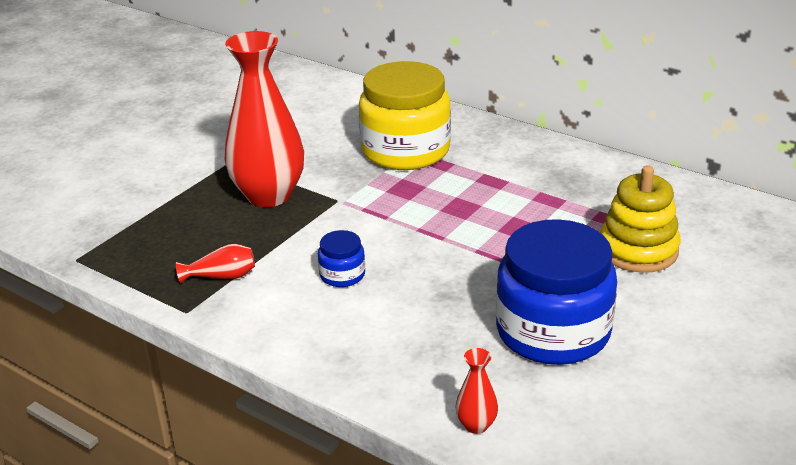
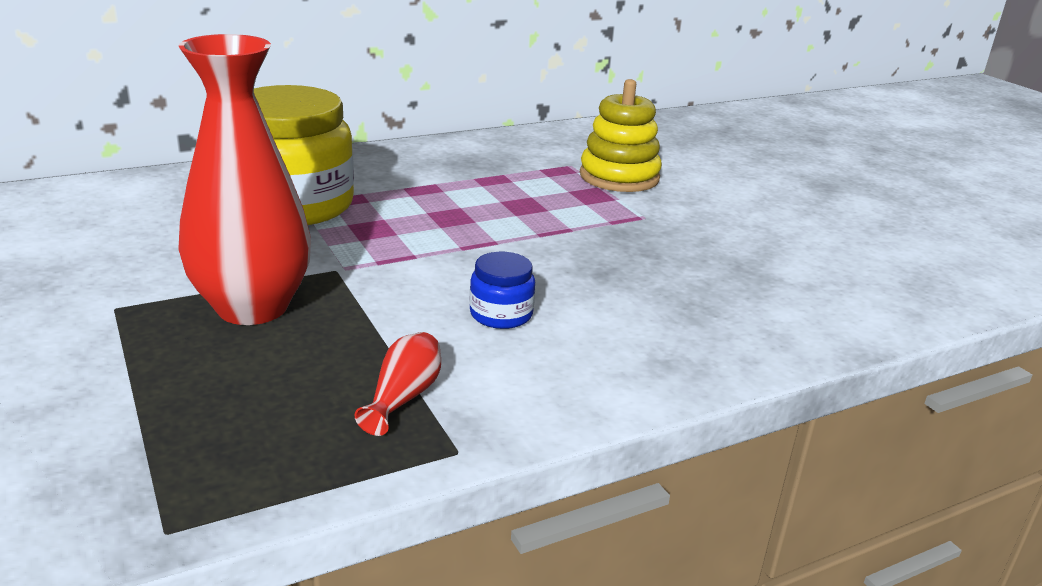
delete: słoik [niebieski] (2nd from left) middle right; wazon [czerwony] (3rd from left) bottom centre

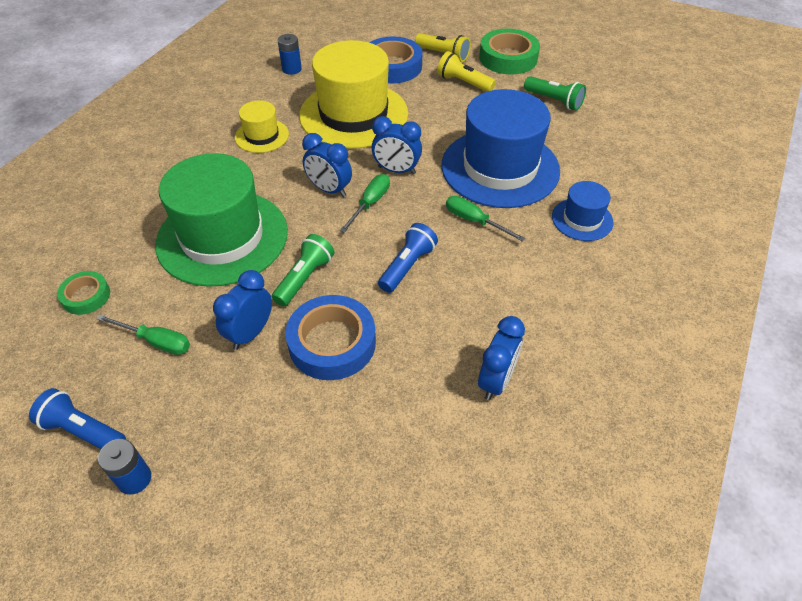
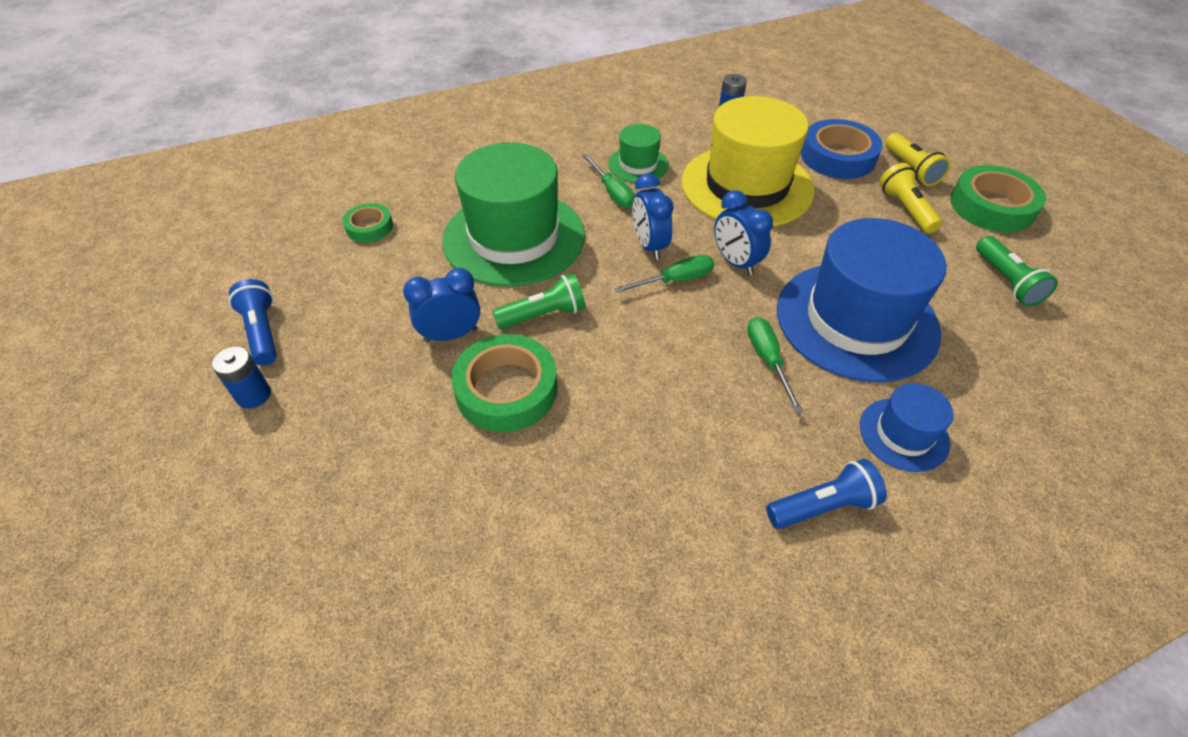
delete: budzik [niebieski] (4th from left) centre
move: latarka [niebieski] (2nd from left) centre to bottom right; śrubokręt [zielony] (1st from left) middle left to top centre
recolor: kapelusz [żółty] (1st from left) top left to kapelusz [zielony] (2nd from left) top centre; taśma klejąca [niebieski] (1st from left) centre to taśma klejąca [zielony] (2nd from left) centre

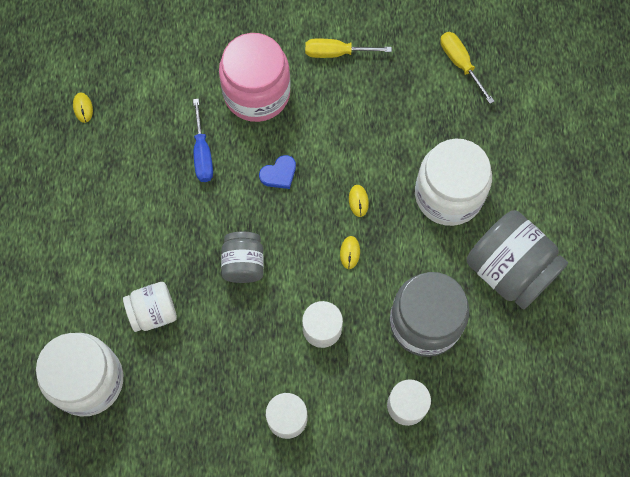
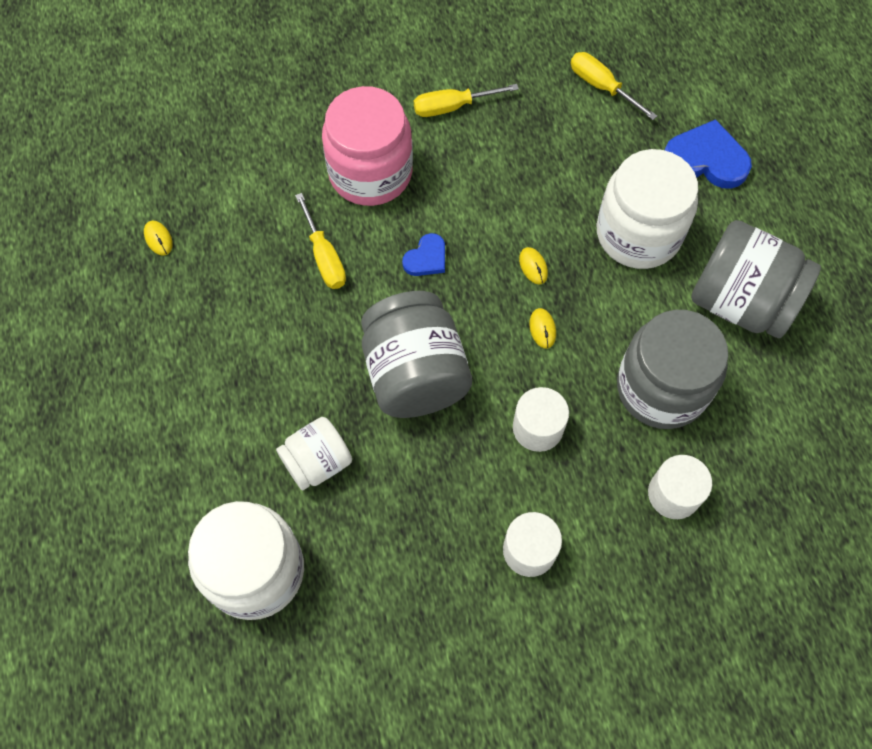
insert: serce [niebieski] (2nd from left) top right
recolor: śrubokręt [niebieski] top left to śrubokręt [żółty] (1st from left) top centre
resize: słoik [szary] (1st from left) centre = centre x1.74

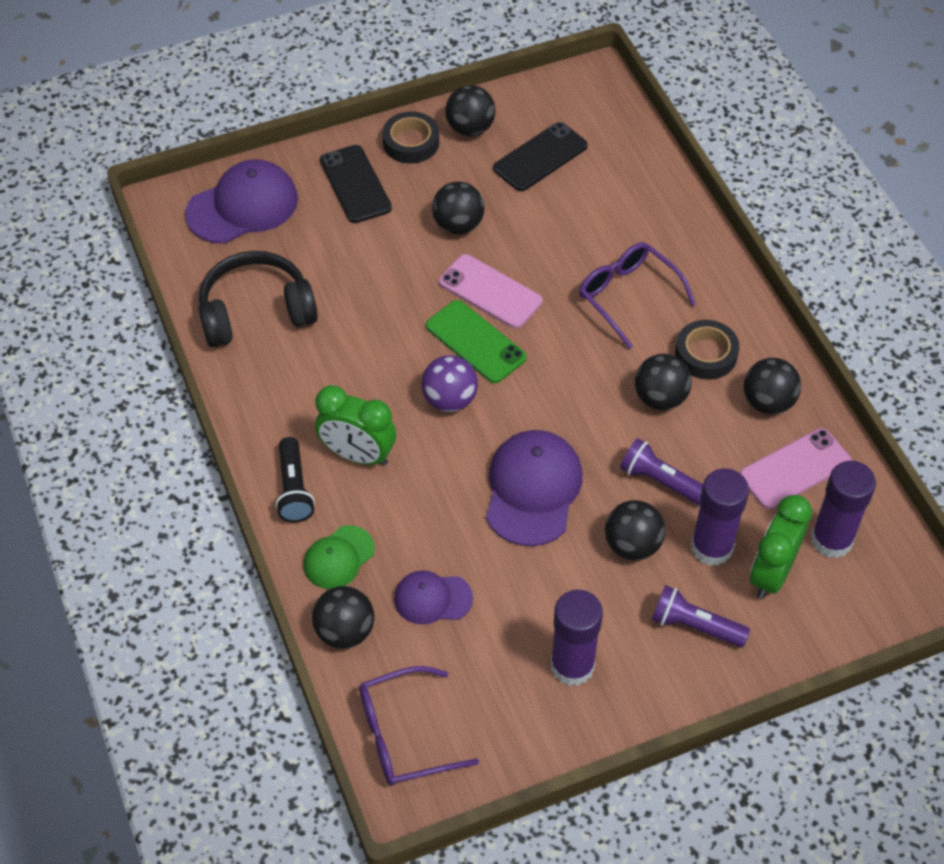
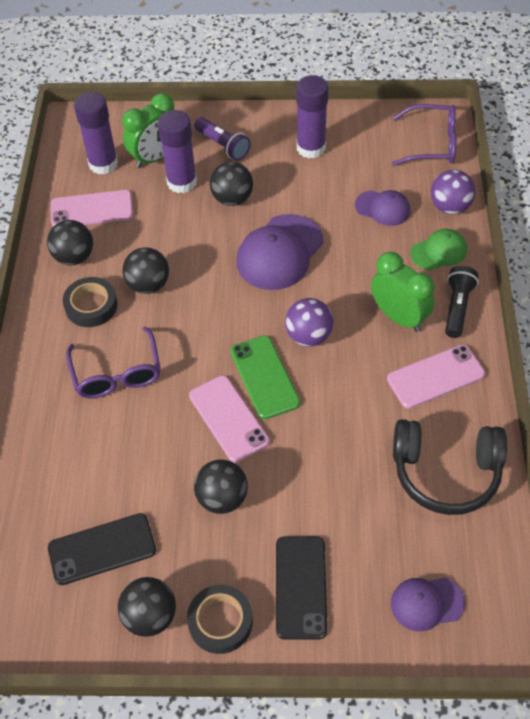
delete: latarka [fioletowy] (1st from left) middle right
insert: telefon [różowy] (3rd from left) middle right
recolor: piłka [czarny] (1st from left) bottom centre to piłka [fioletowy] (2nd from left) top right
resize: czapka [fioletowy] (1st from left in the first image) top left = bottom right x0.58

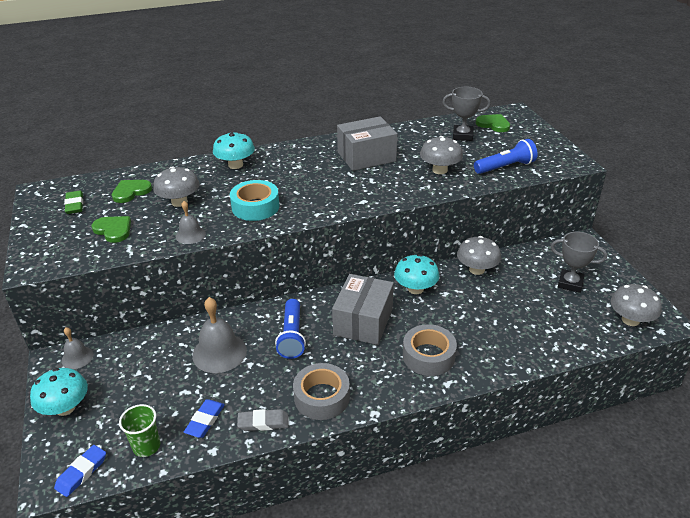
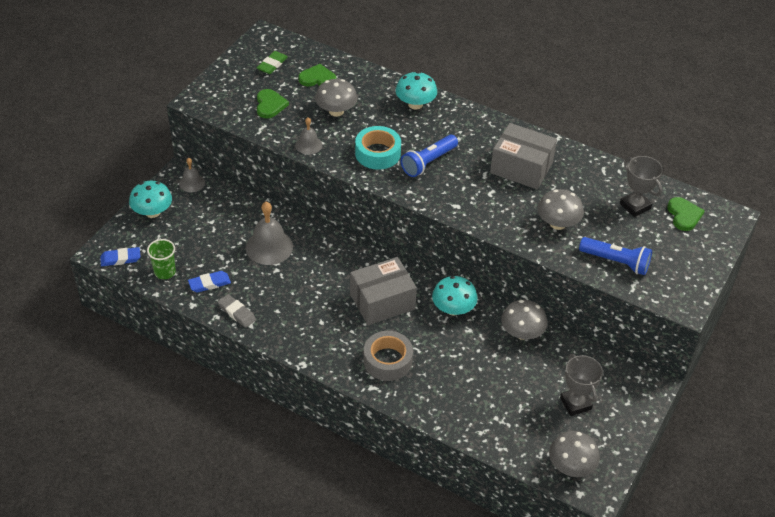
delete: taśma klejąca [szary] (1st from left) bottom centre
move: latarka [niebieski] (1st from left) centre to top centre

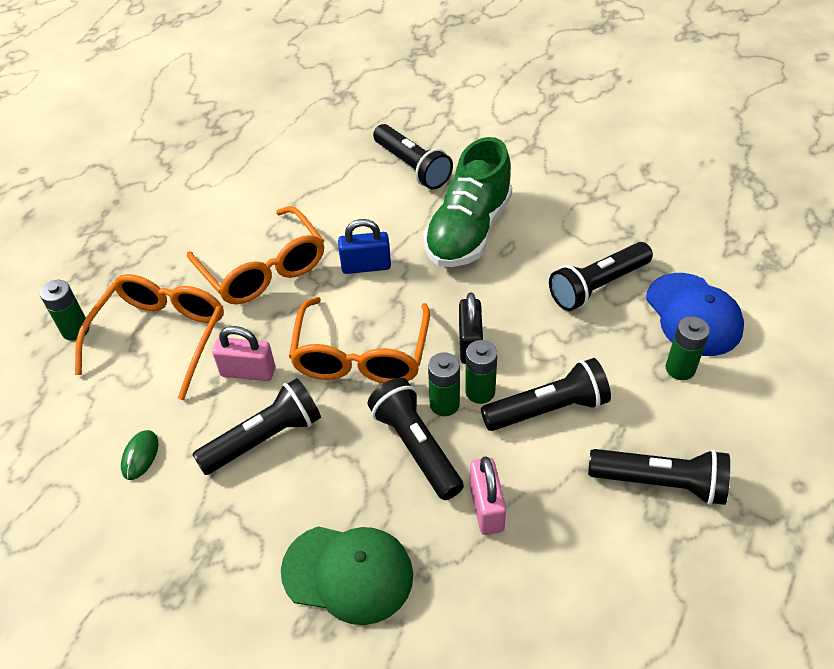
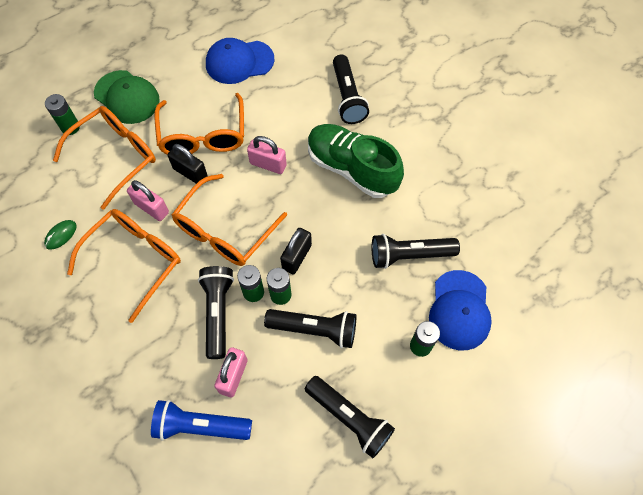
insert: czapka [niebieski] (1st from left) top centre; kłódka [czarny] (1st from left) top left; latarka [niebieski] bottom left
move: czapka [zielony] bottom centre to top left
replace: latarka [czarny] (1st from left) middle left to okulary [pomarańczowy] (2nd from left) middle left
recolor: kłódka [niebieski] centre to kłódka [różowy] (3rd from left) top centre
rotate: but [zielony] top centre = top centre 75 degrees clockwise

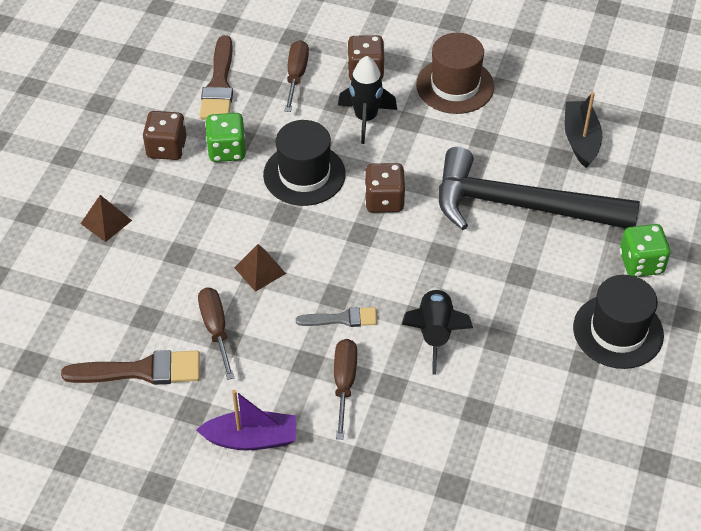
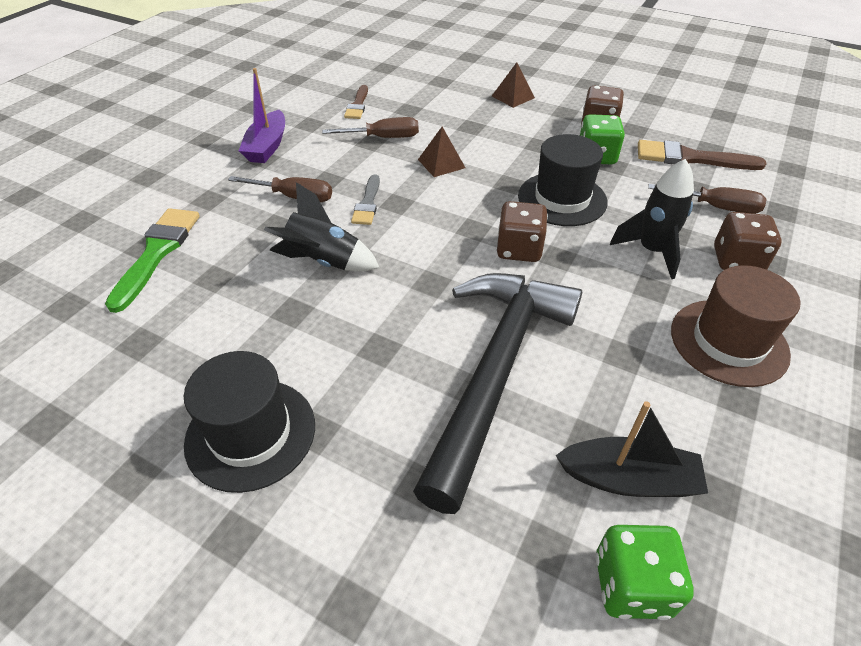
insert: pędzel [zielony] middle left
move: kostka do gry [zielony] (2nd from left) middle right to bottom right
resize: pędzel [brązowy] (1st from left) bottom left = top centre x0.61

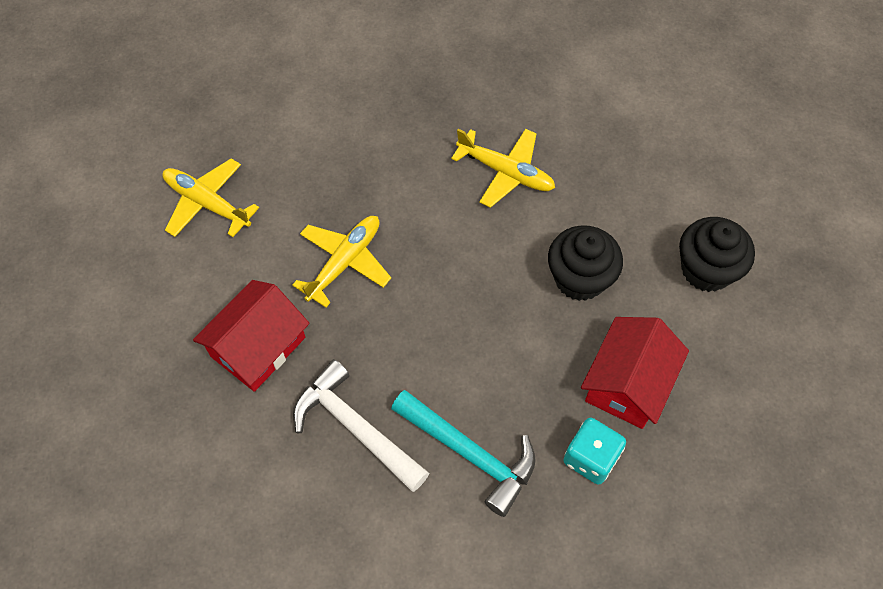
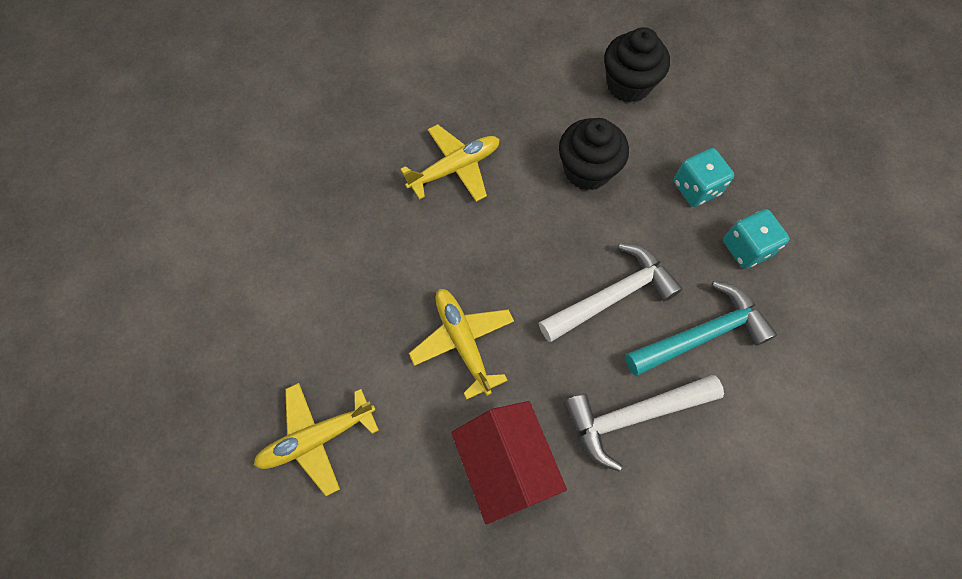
insert: młotek [biały] (1st from left) centre
replace: domek [czerwony] (2nd from left) middle right to kostka do gry [turkusowy] (1st from left) top right

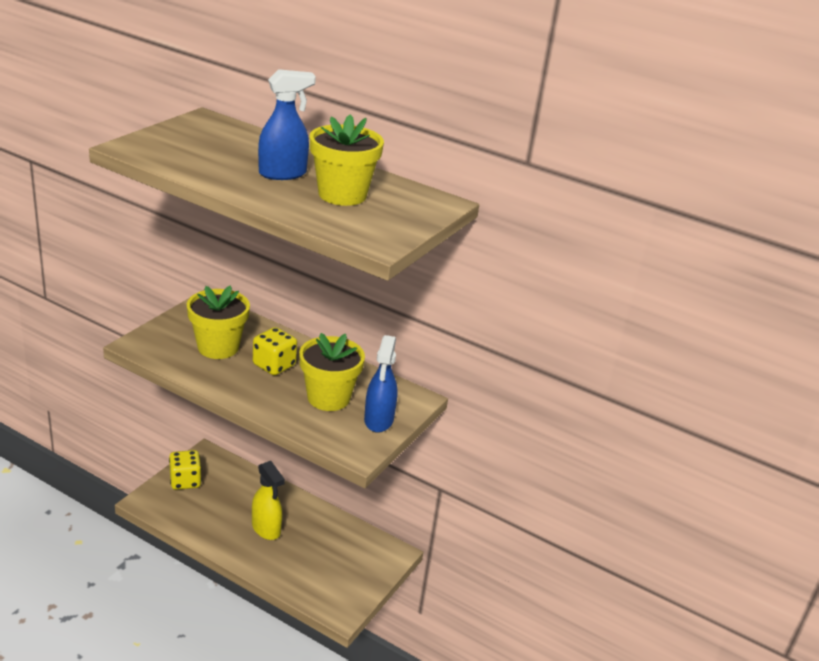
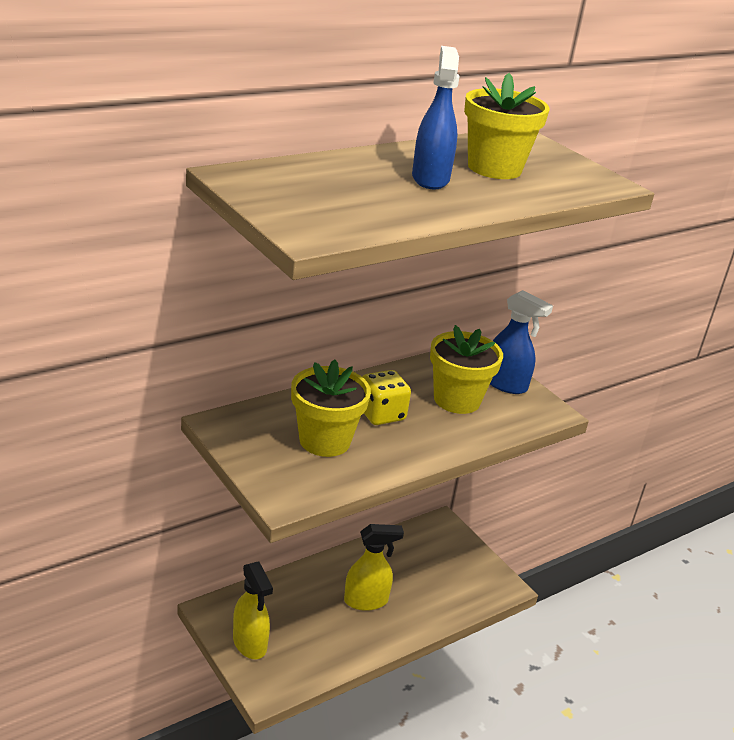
replace: kostka do gry [żółty] (1st from left) bottom left to spryskiwacz [żółty] (1st from left) bottom centre

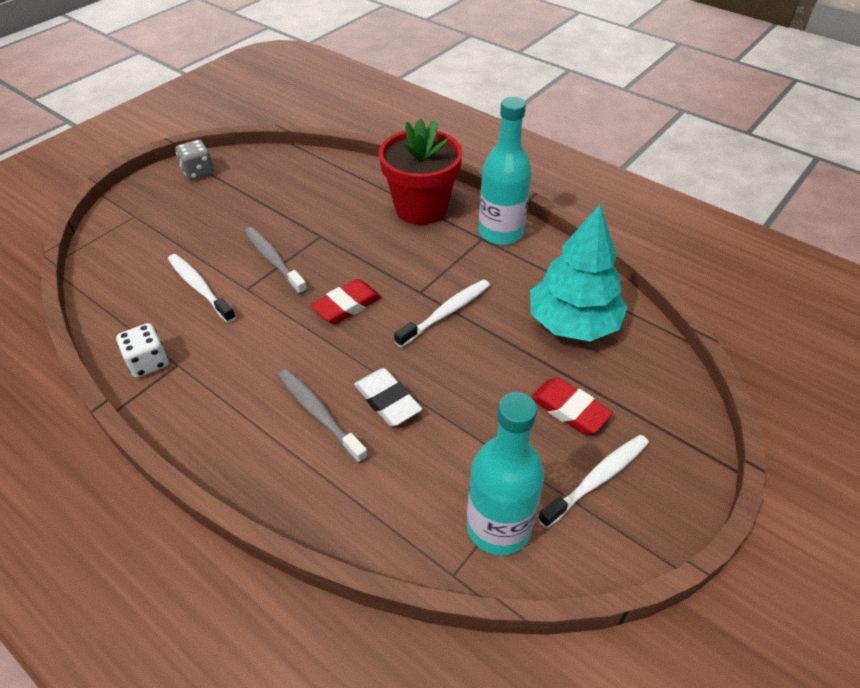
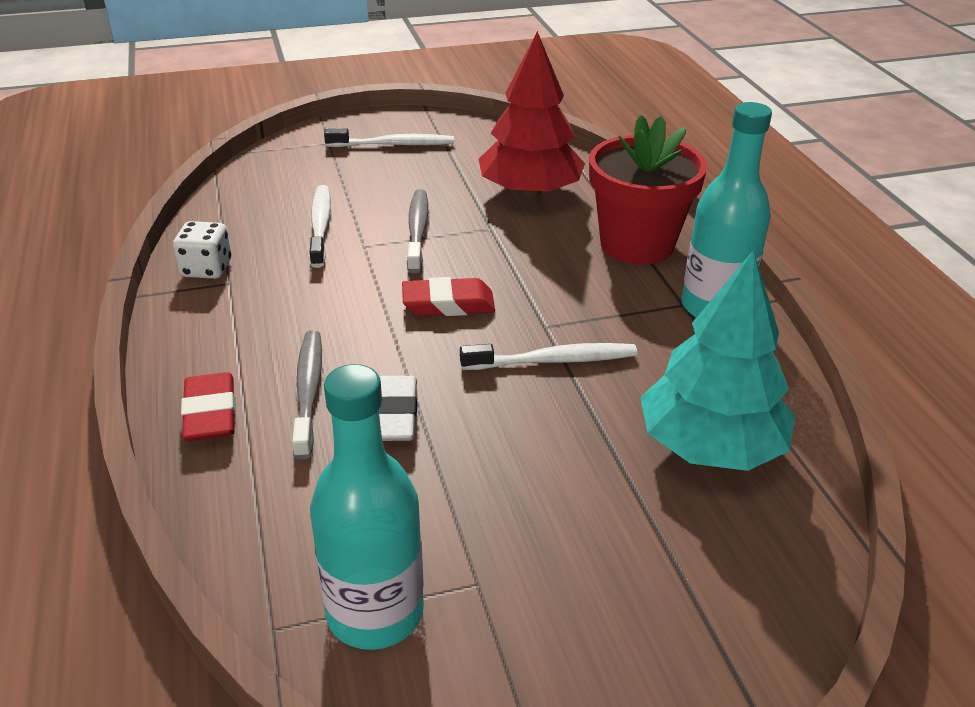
delete: kostka do gry [szary] top left
insert: drzewko [czerwony] top centre
move: gumka do mazania [czerwony] (2nd from left in the first image) centre to gumka do mazania [czerwony] (1st from left) middle left; szczoteczka do zębów [biały] (3rd from left in the first image) bottom right to szczoteczka do zębów [biały] (2nd from left) top centre

